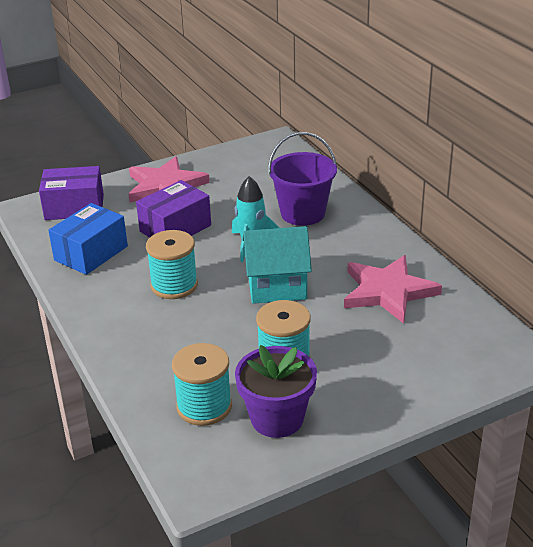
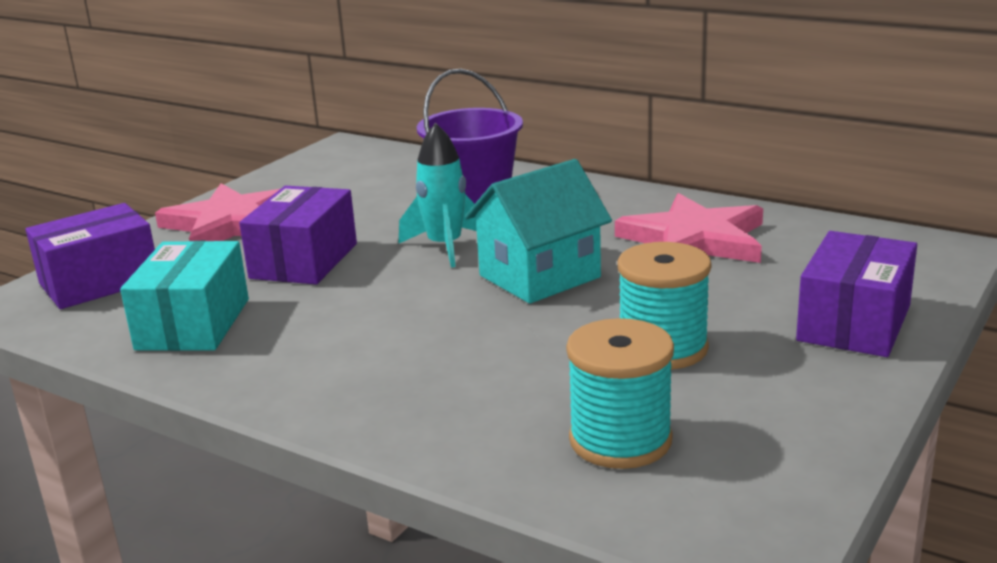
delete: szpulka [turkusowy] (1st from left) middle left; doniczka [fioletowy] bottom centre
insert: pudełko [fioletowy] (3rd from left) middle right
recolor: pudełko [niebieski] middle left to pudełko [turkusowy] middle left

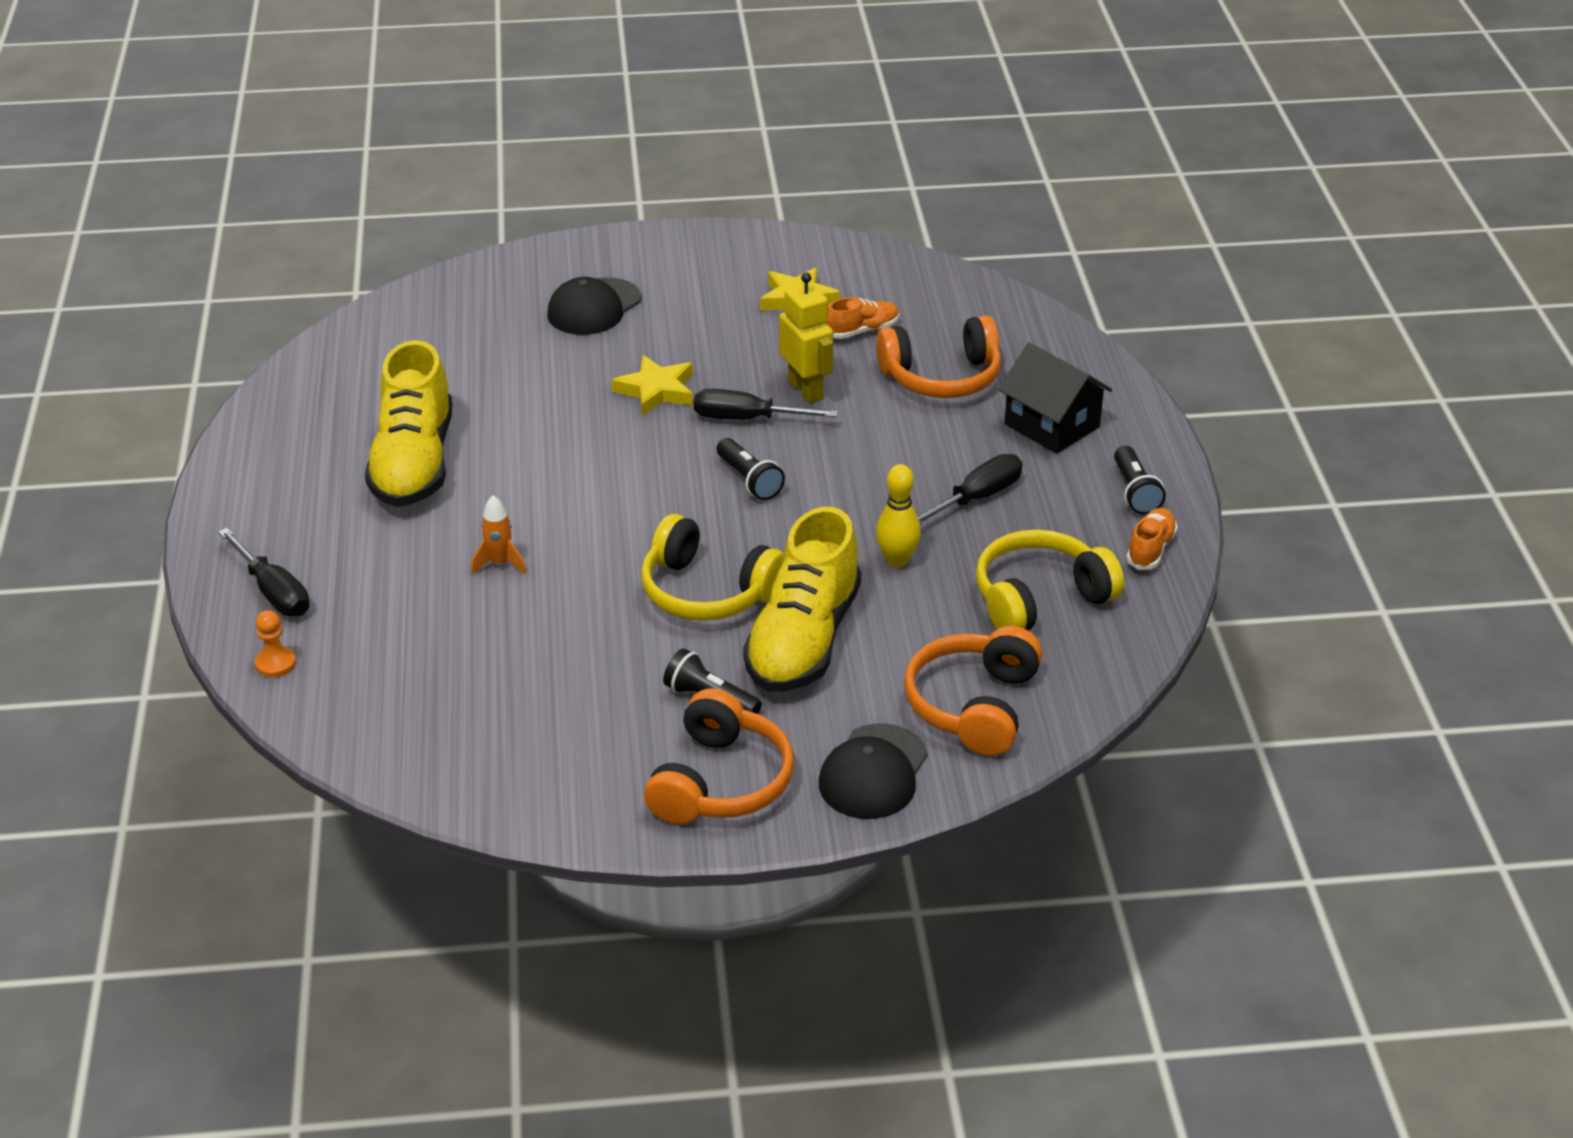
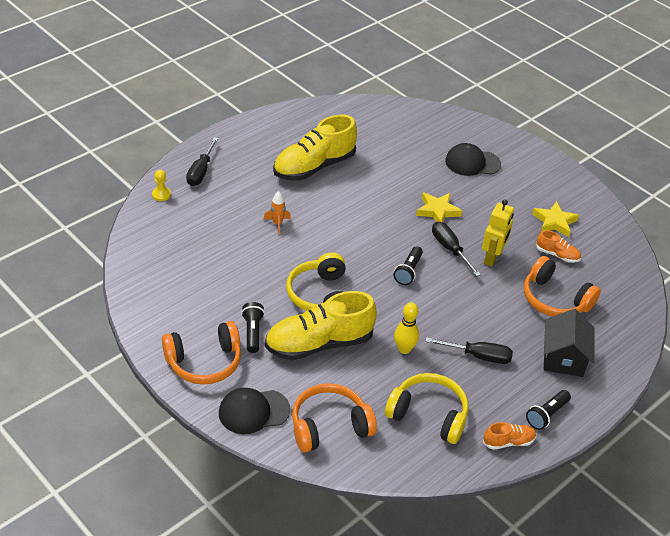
recolor: pionek [pomarańczowy] middle left to pionek [żółty] middle left

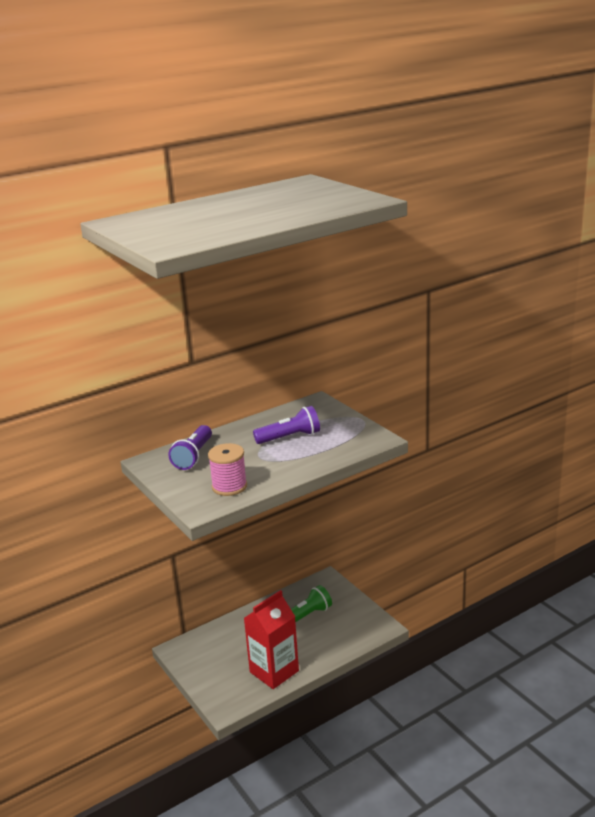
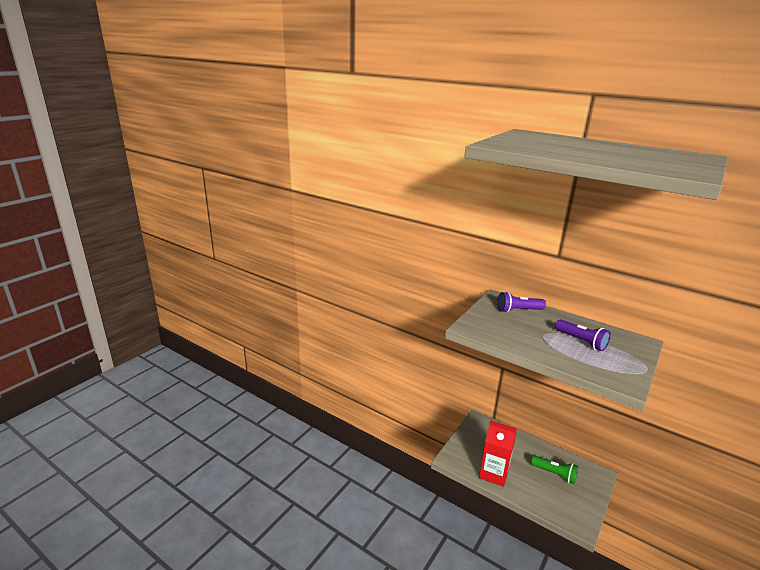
delete: szpulka [różowy] centre

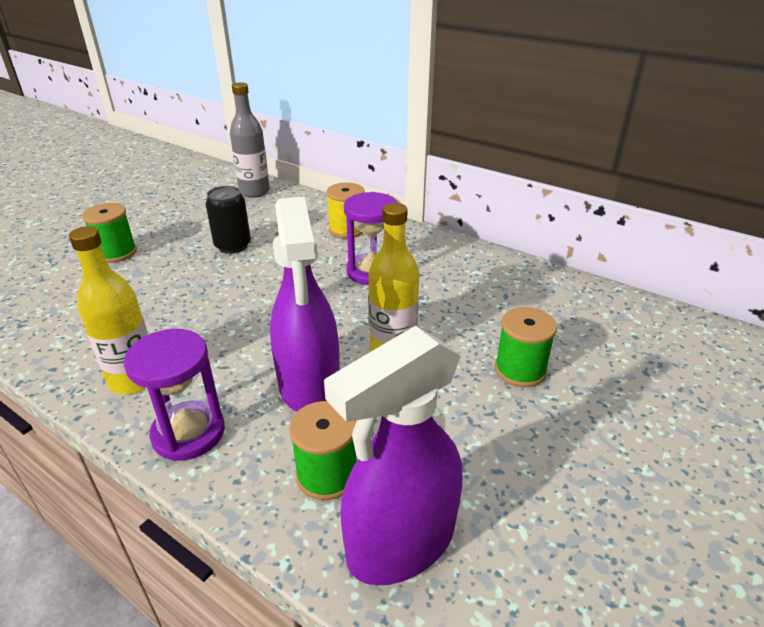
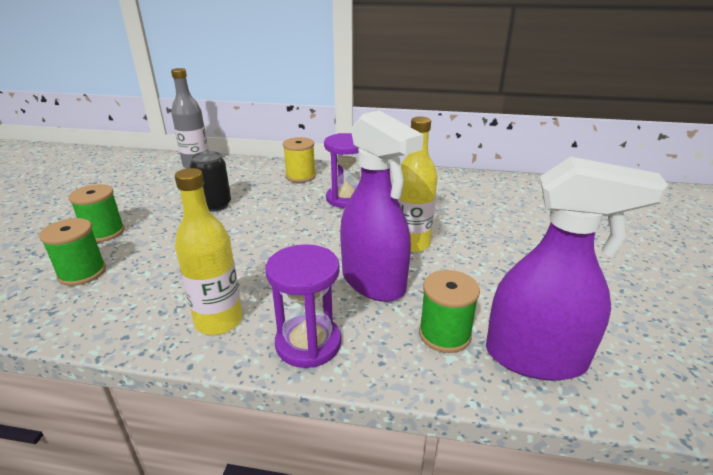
move: szpulka [zielony] (3rd from left in the first image) middle right to szpulka [zielony] (1st from left) middle left
rotate: spryskiwacz [fioletowy] (2nd from left) bottom centre = middle right 105 degrees counterclockwise

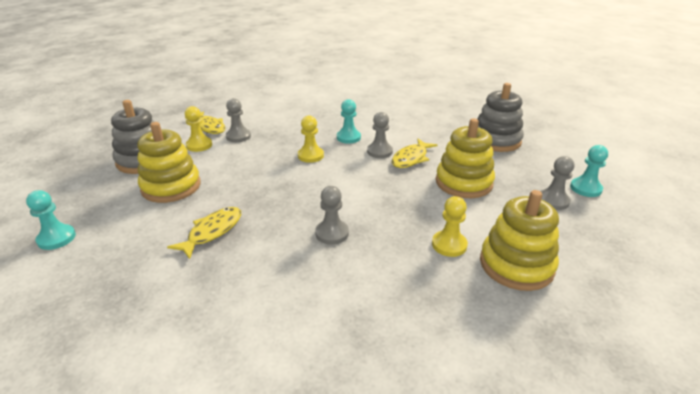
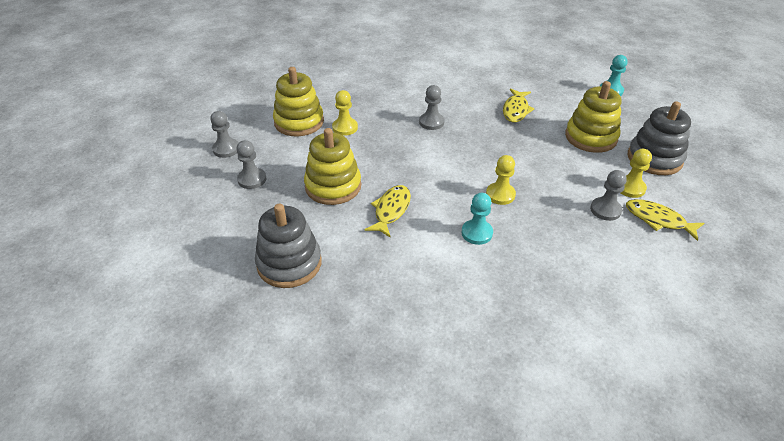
delete: pionek [turkusowy] (3rd from left) middle right
move: pionek [szary] (3rd from left in the first image) centre to pionek [szary] (1st from left) top left

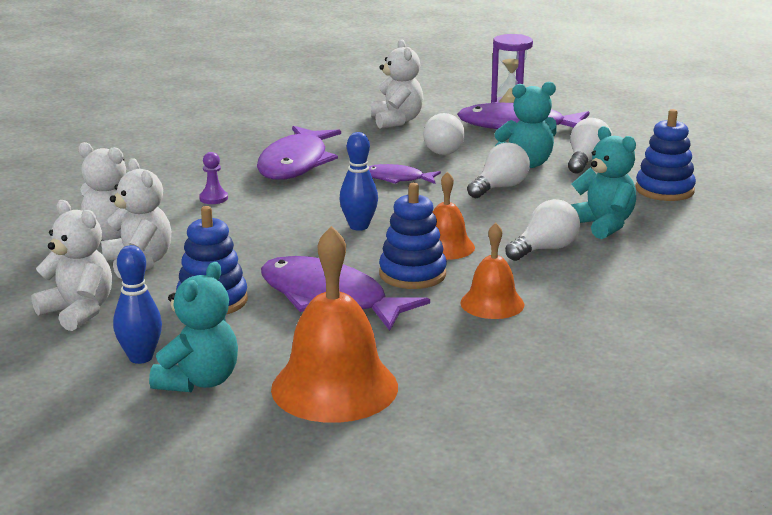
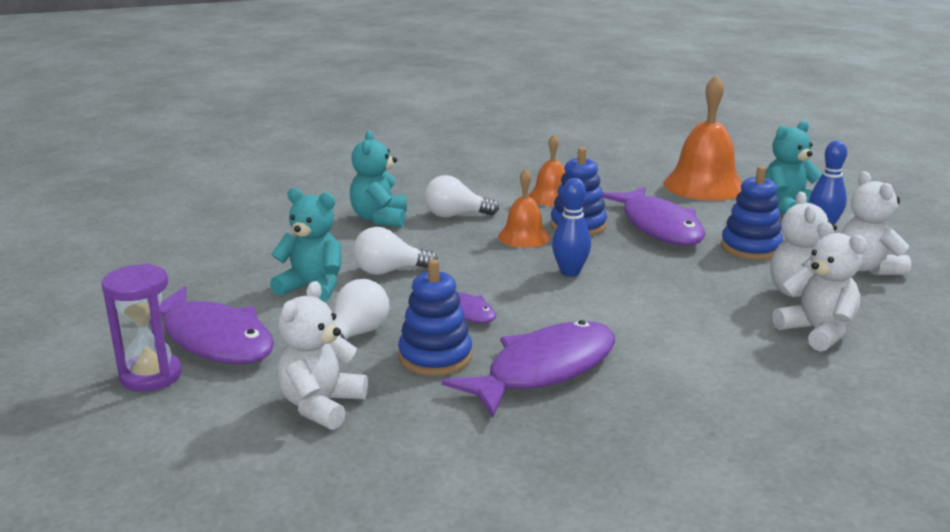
delete: żarówka [biały] (4th from left) top right; pionek [fioletowy] middle left
move: zabawka nakładanka [niebieski] (3rd from left in the first image) top right to zabawka nakładanka [niebieski] (1st from left) centre

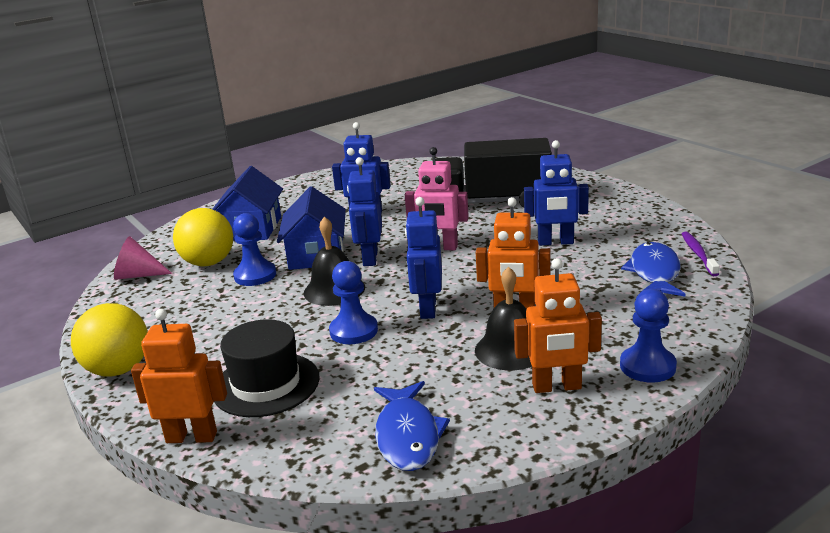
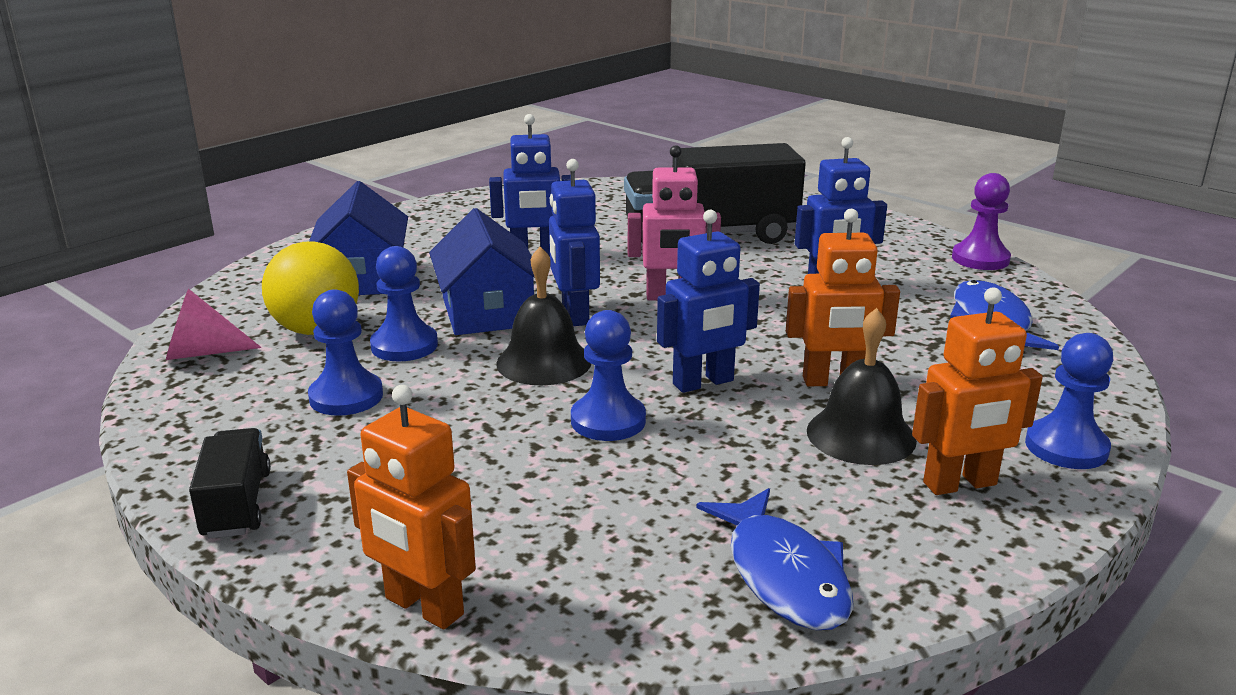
delete: szczoteczka do zębów [fioletowy] middle right; kapelusz [czarny] bottom left
insert: pionek [fioletowy] top right; pionek [niebieski] (1st from left) middle left
replace: piłka [żółty] (1st from left) middle left to ciężarówka [czarny] (1st from left) bottom left
rotate: robot [niebieski] (3rd from left) centre = centre 105 degrees counterclockwise; robot [pomarańczowy] (1st from left) bottom left = bottom left 135 degrees counterclockwise

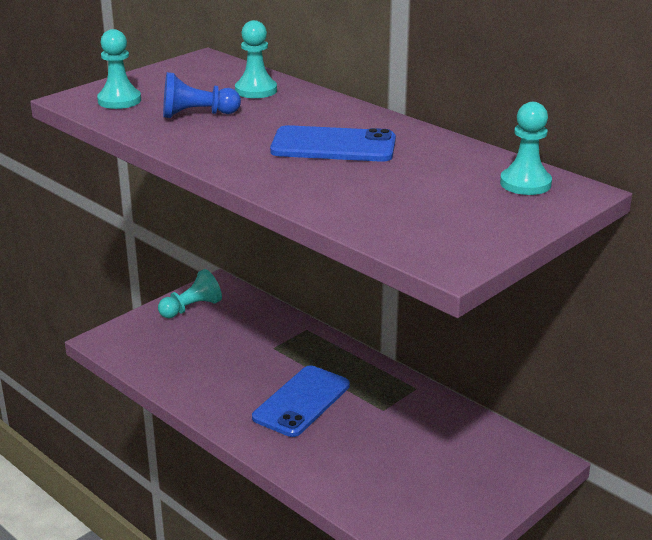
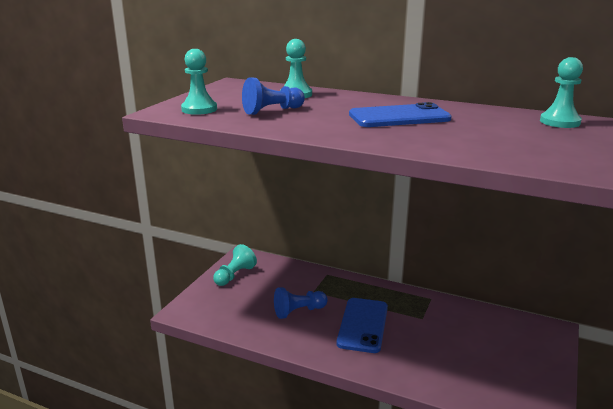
insert: pionek [niebieski] (2nd from left) bottom centre

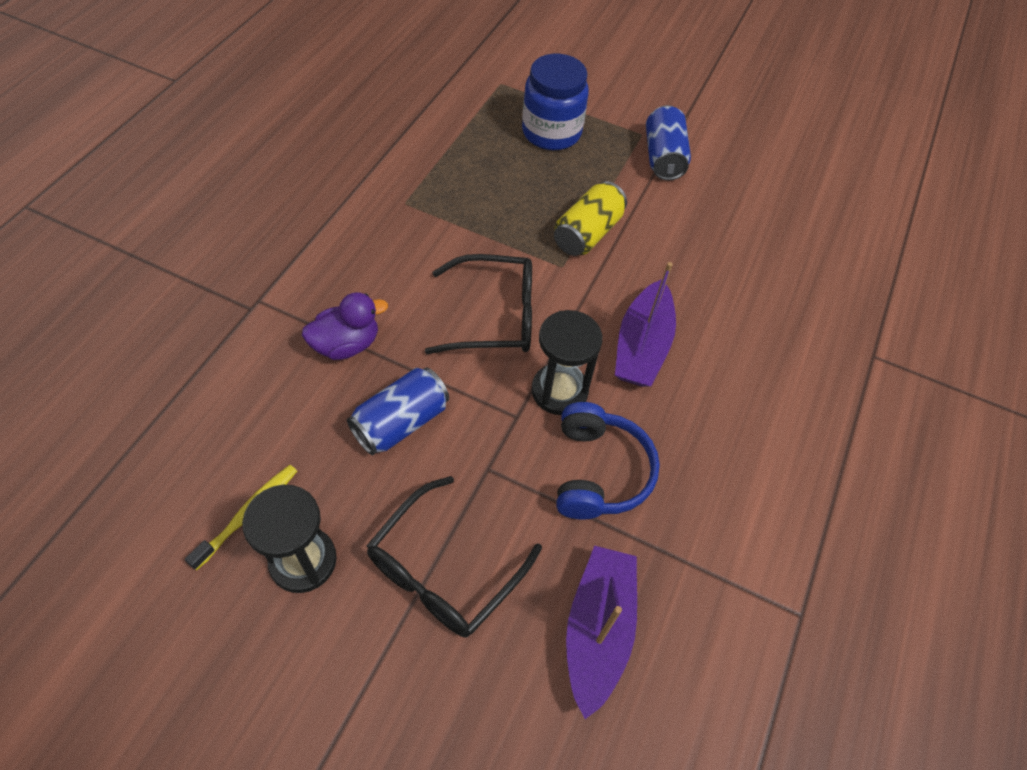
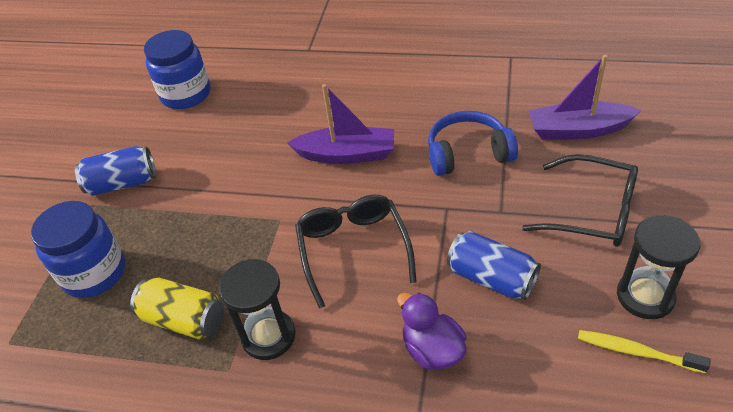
insert: słoik [niebieski] (2nd from left) top left
move: puszka [żółty] top centre to bottom left; klepsydra [czarny] (2nd from left in the first image) centre to klepsydra [czarny] (1st from left) bottom centre

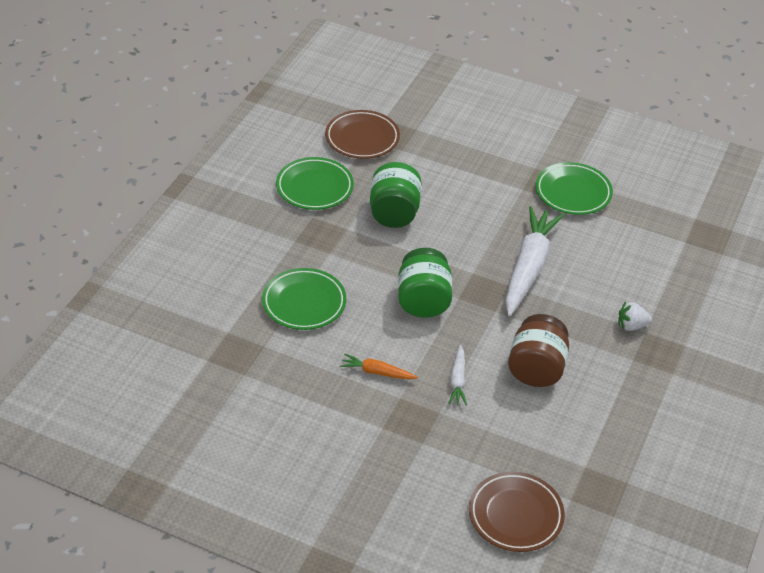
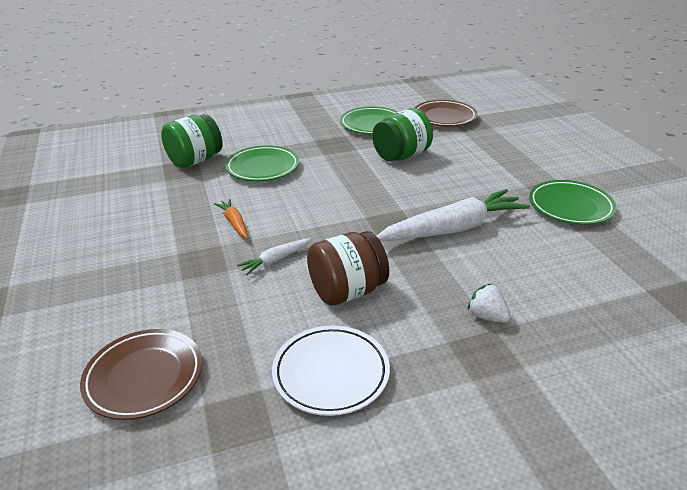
insert: talerz [biały] bottom centre
move: słoik [zielony] (2nd from left in the first image) centre to słoik [zielony] (1st from left) top left

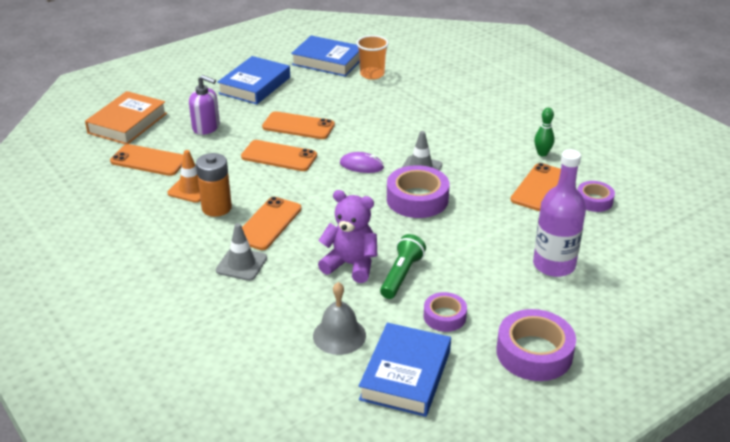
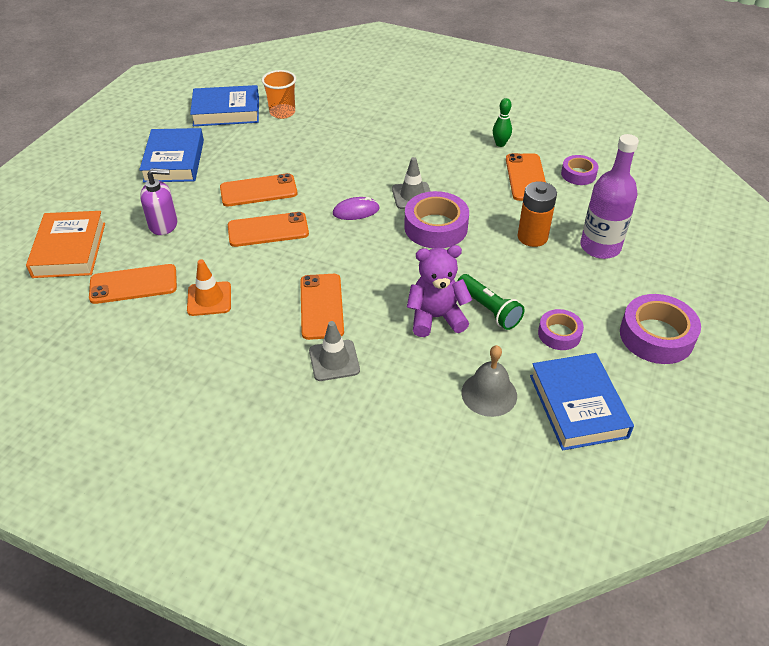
move: bateria [pomarańczowy] middle left to top right
rotate: latarka [zielony] centre = centre 150 degrees clockwise

